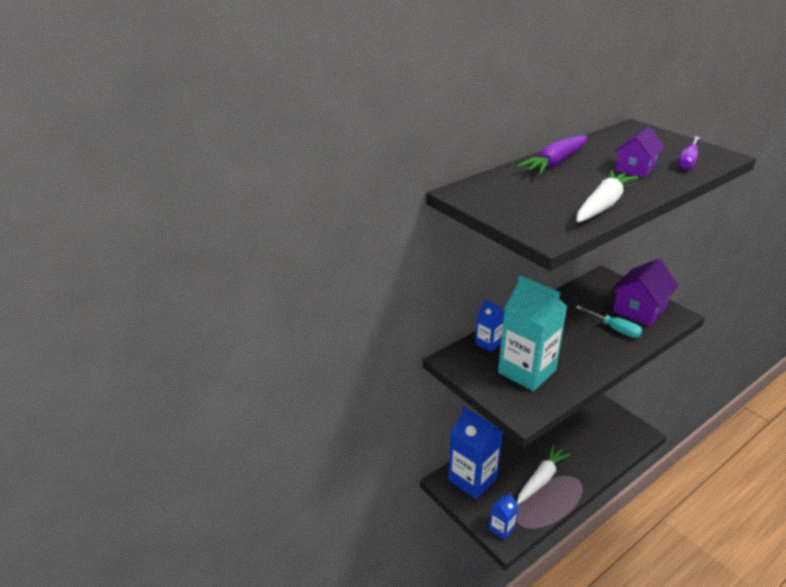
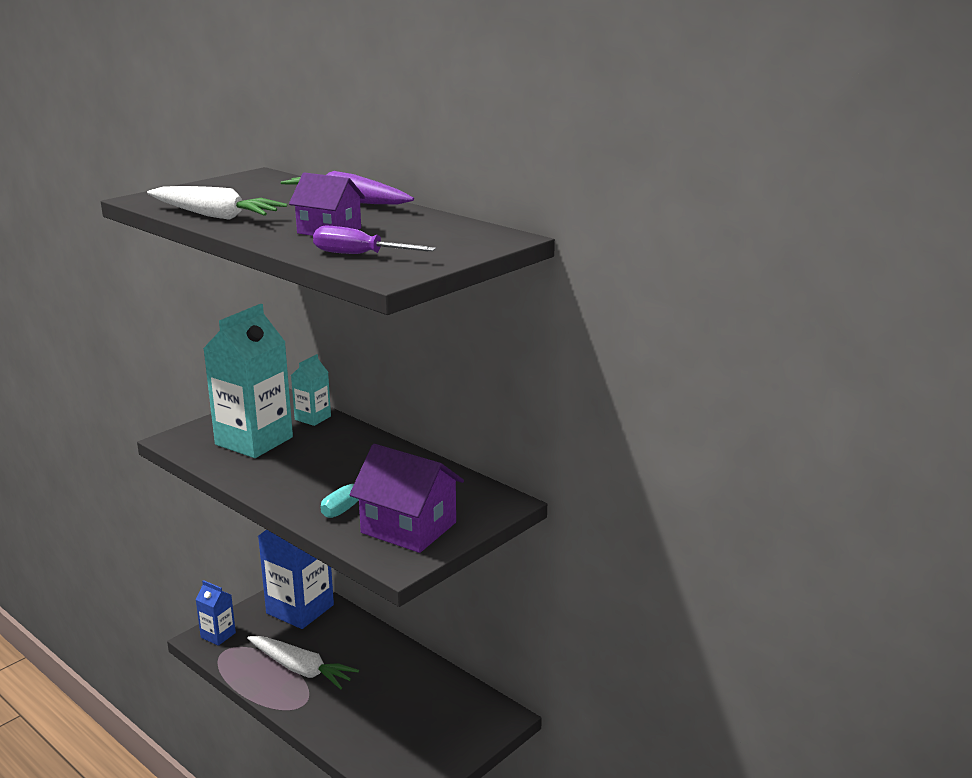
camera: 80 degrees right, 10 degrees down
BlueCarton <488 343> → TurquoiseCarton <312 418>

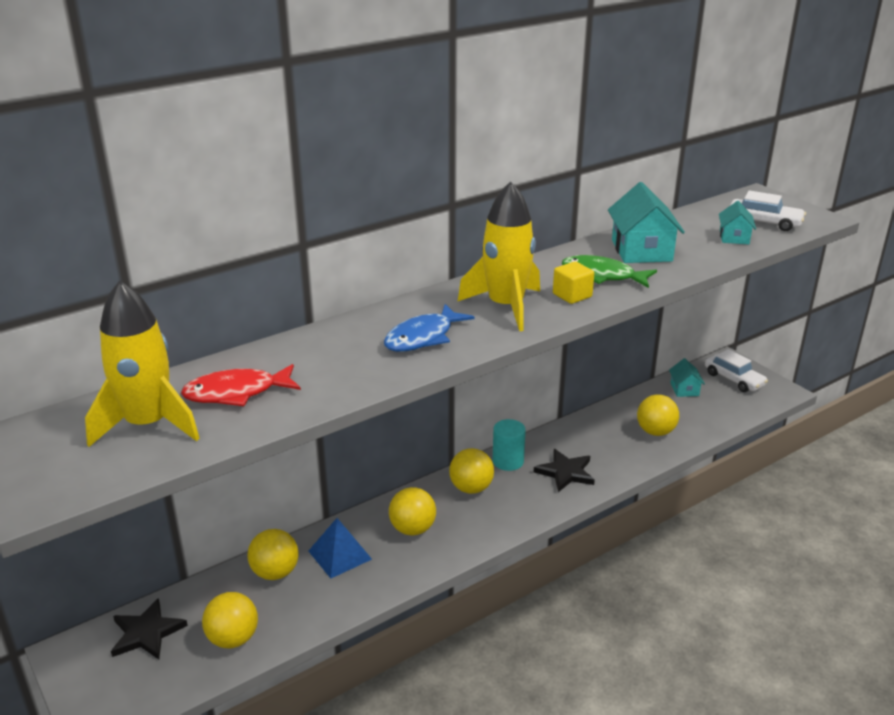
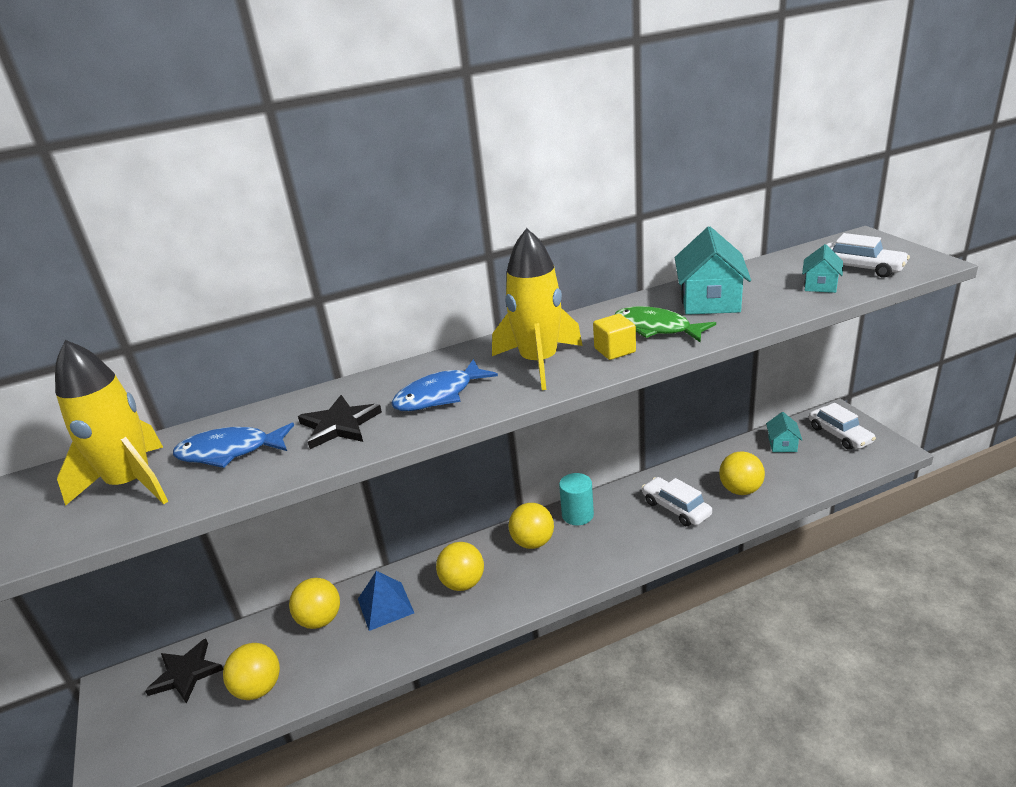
camera: 15 degrees right, 0 degrees up
- → WhiteCar <676 508>
BlackStar <565 472> → BlackStar <339 425>, shifted
RedFish <236 393> → BlueFish <230 452>

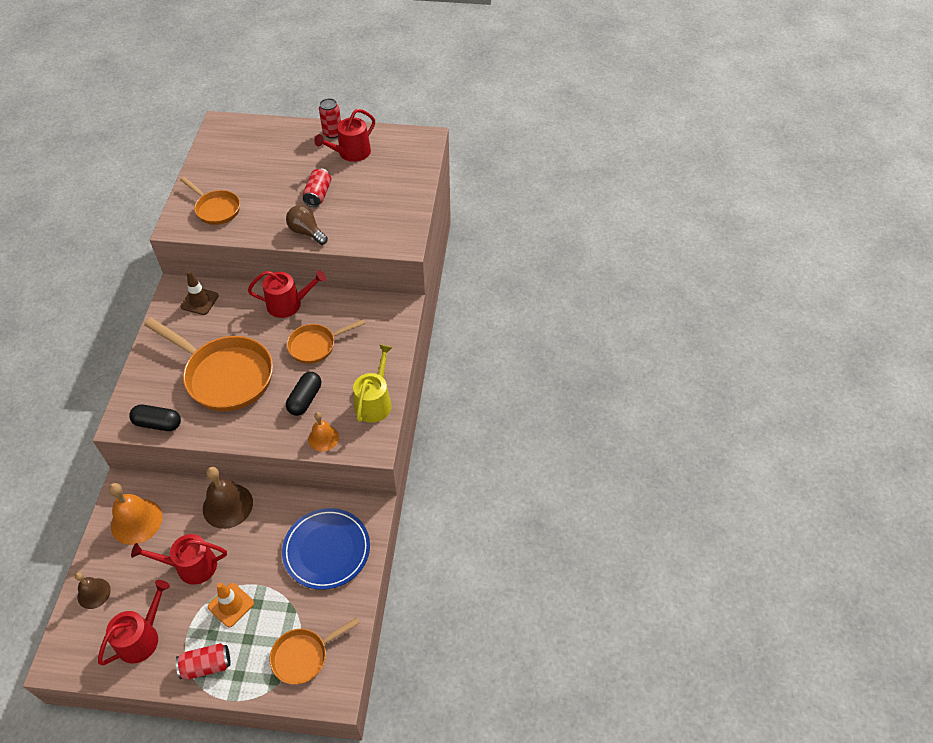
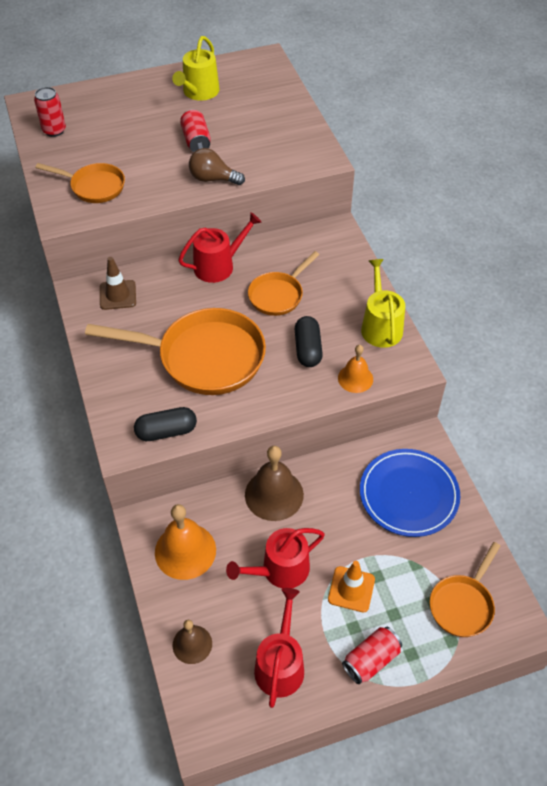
camera: 25 degrees left, 0 degrees up
RedCan <332 133> → RedCan <54 130>, shifted
RedWateringCan <351 153> → YellowWateringCan <199 92>

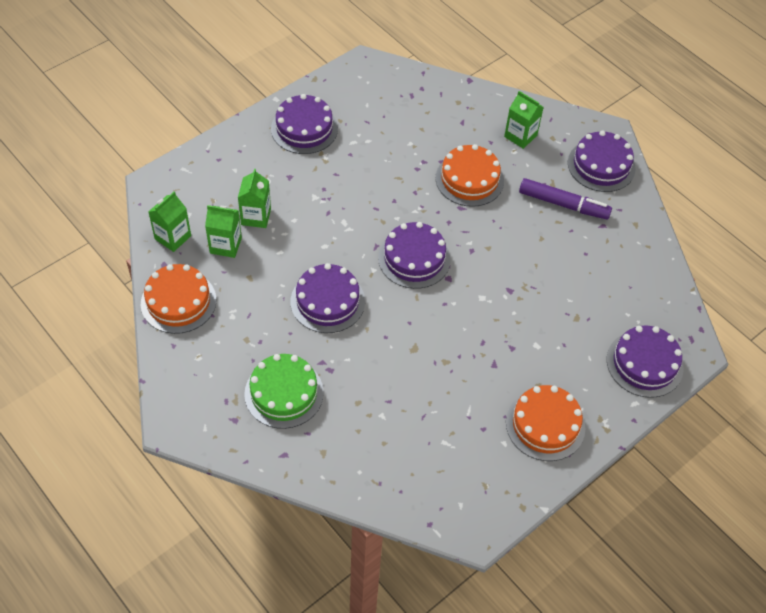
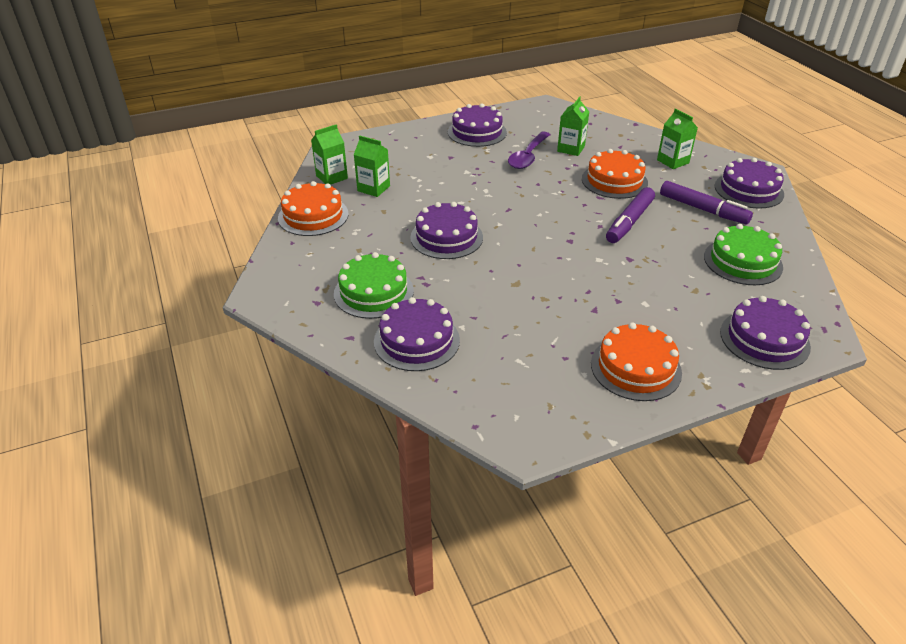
camera: 20 degrees right, 15 degrees down
- → PurpleSpoon <528 156>
- → PurpleMarker <629 222>
- → GreenCake <742 261>
GreenCarton <256 216> → GreenCarton <571 149>, shifted
PurpleCake <414 258> → PurpleCake <416 340>, shifted

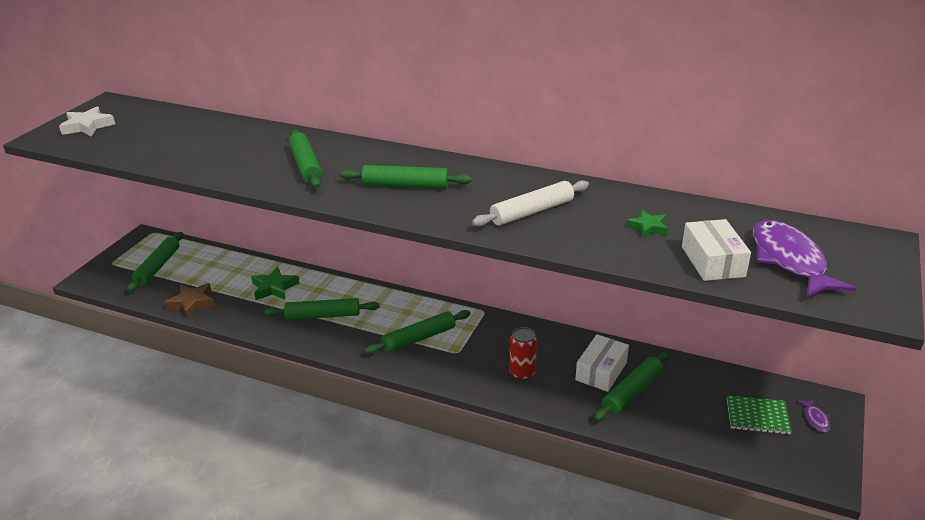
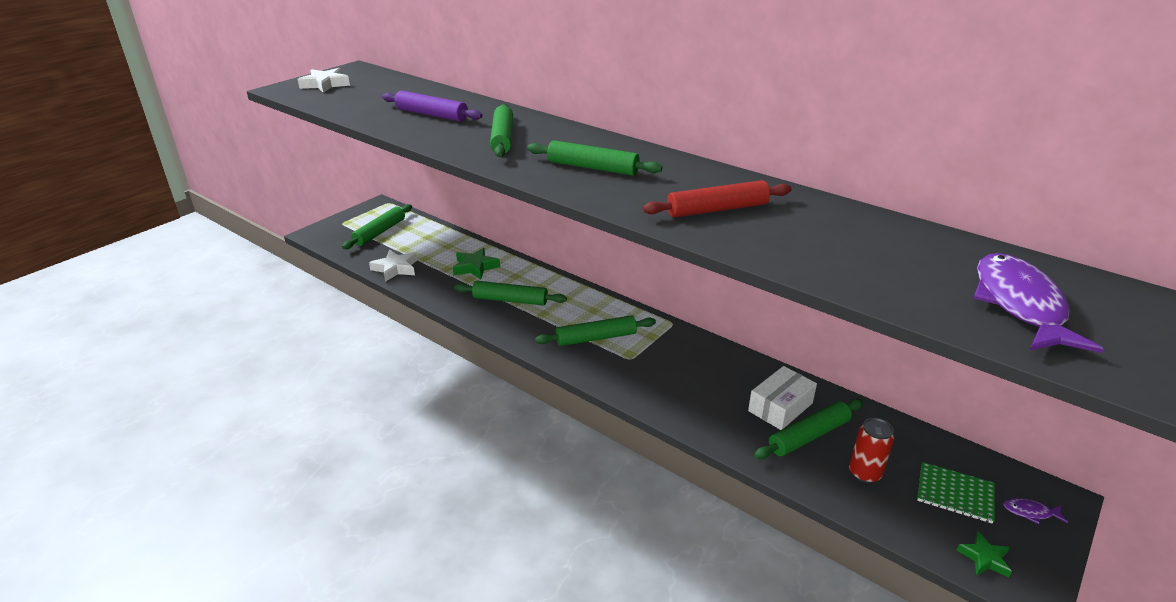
camera: 15 degrees right, 0 degrees up
WhiteBox <713 261> → -
- → PurpleRollingPin <431 114>
RedCan <522 373> → RedCan <864 473>, shifted
GreenStar <648 227> → GreenStar <984 558>, shifted
BrownStar <192 303> → WhiteStar <395 268>
WhiteRollingPin <532 212> → RedRollingPin <717 209>
PurpleFish <815 419> → PurpleFish <1030 512>, 90 degrees clockwise

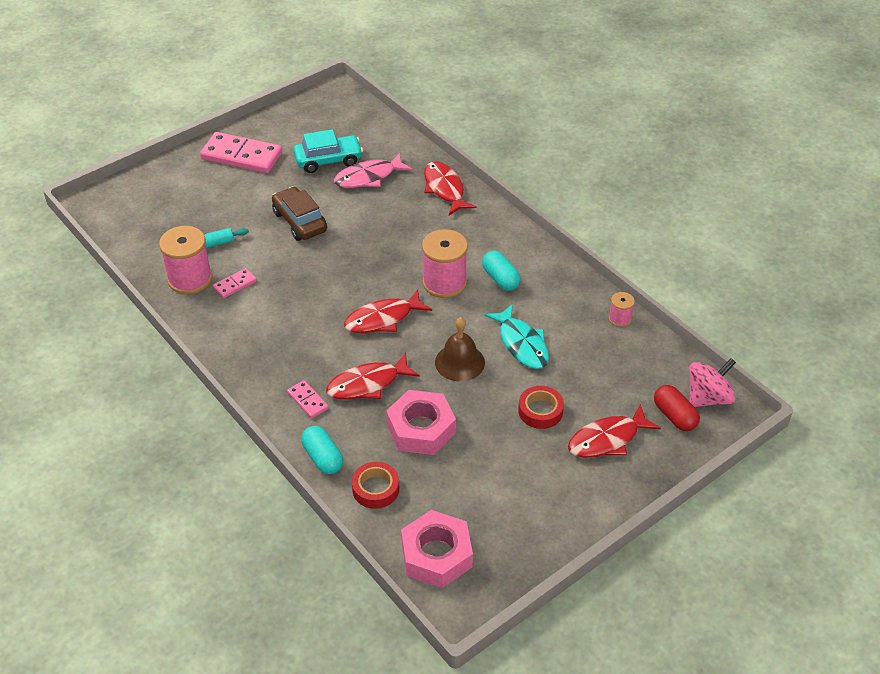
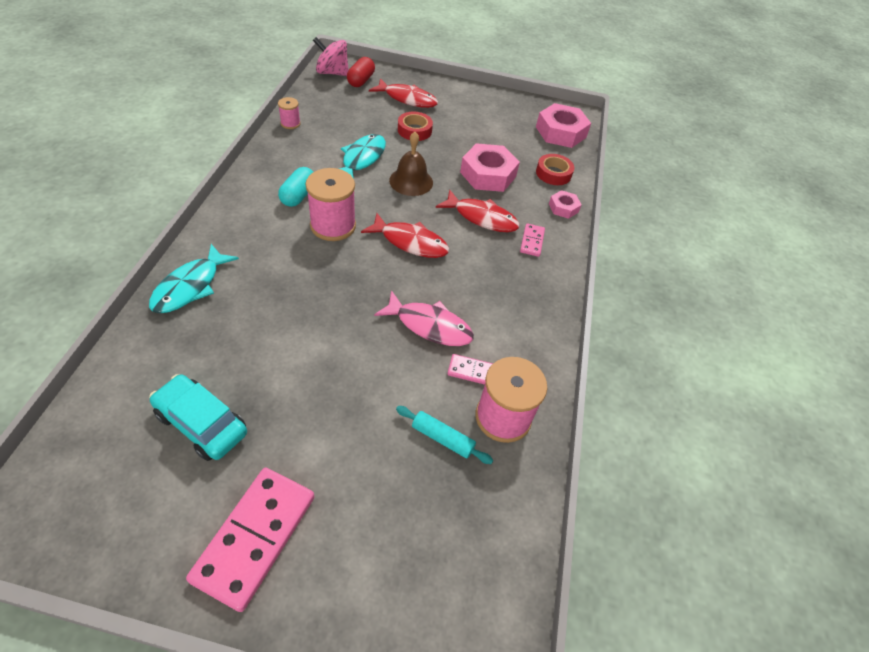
camera: 135 degrees left, 5 degrees up
BrownCar <299 222> → -
PinkFish <368 177> → PinkFish <429 325>, shifted
TurquoiseCapsule <323 458> → PinkNut <563 208>
RedFish <445 189> → TurquoiseFish <190 286>
PinkDomino <241 156> → PinkDomino <255 537>, 45 degrees clockwise

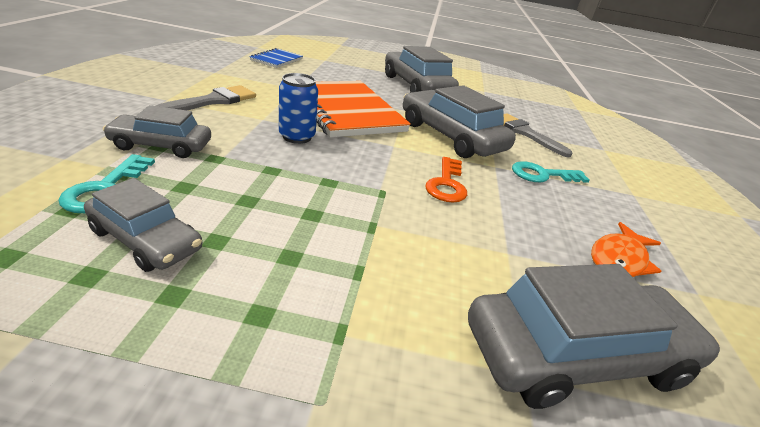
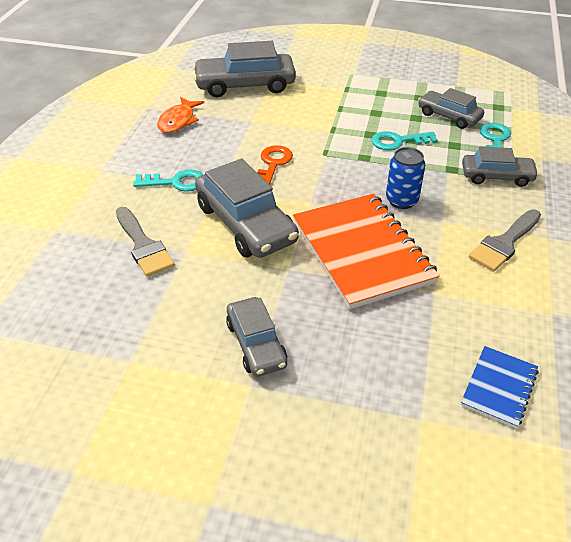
camera: 170 degrees left, 10 degrees up
- → TurquoiseKey <398 141>
OrangeFish <619 259> → OrangeFish <178 121>, 150 degrees clockwise
GreyCar <416 86> → GreyCar <256 344>, x0.60

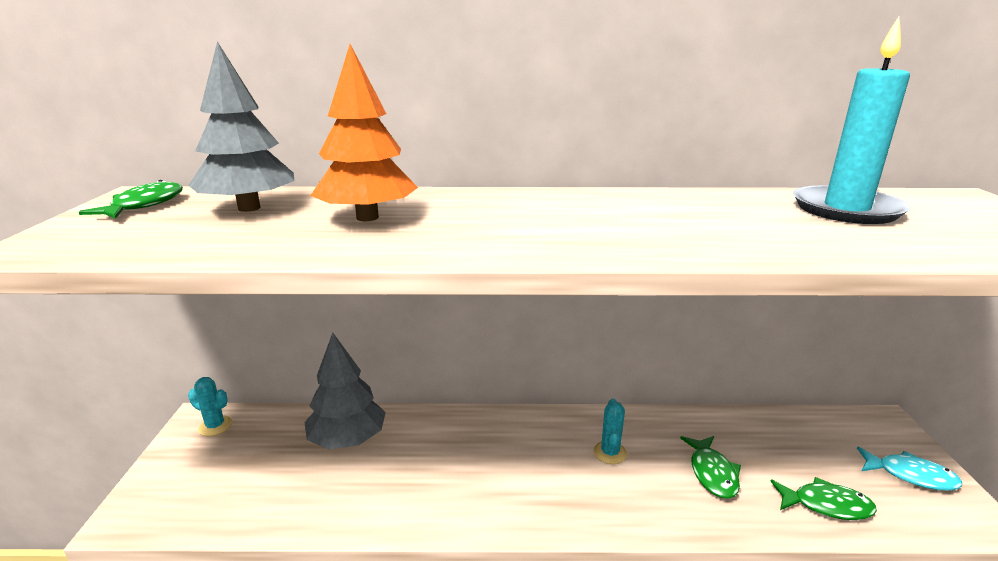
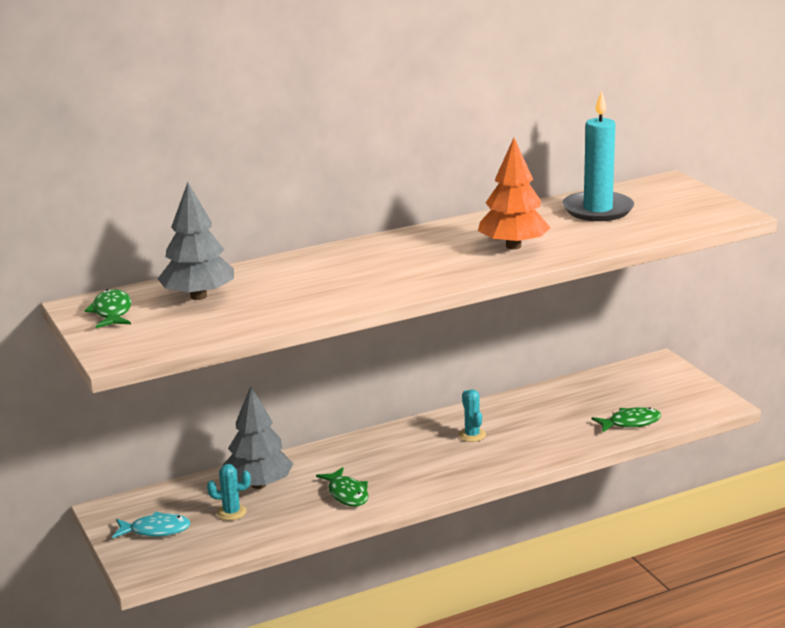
camera: 25 degrees left, 0 degrees up
TurquoiseCactus <215 426> → TurquoiseCactus <231 512>, shifted
OrangeTree <367 217> → OrangeTree <513 246>, shifted
GreenFish <712 473> → GreenFish <347 494>, shifted
TurquoiseFish <910 475> → TurquoiseFish <156 530>, shifted

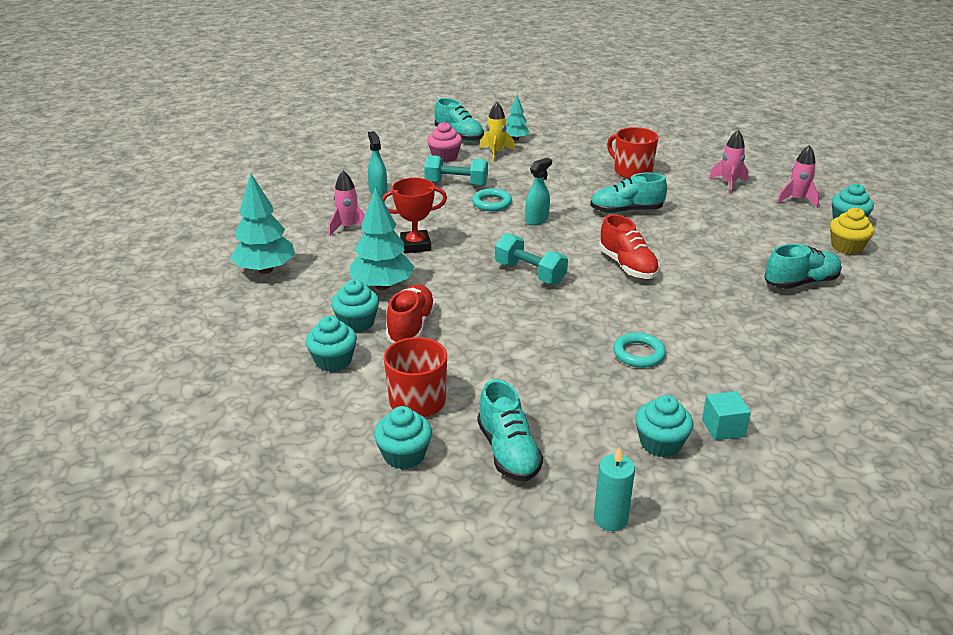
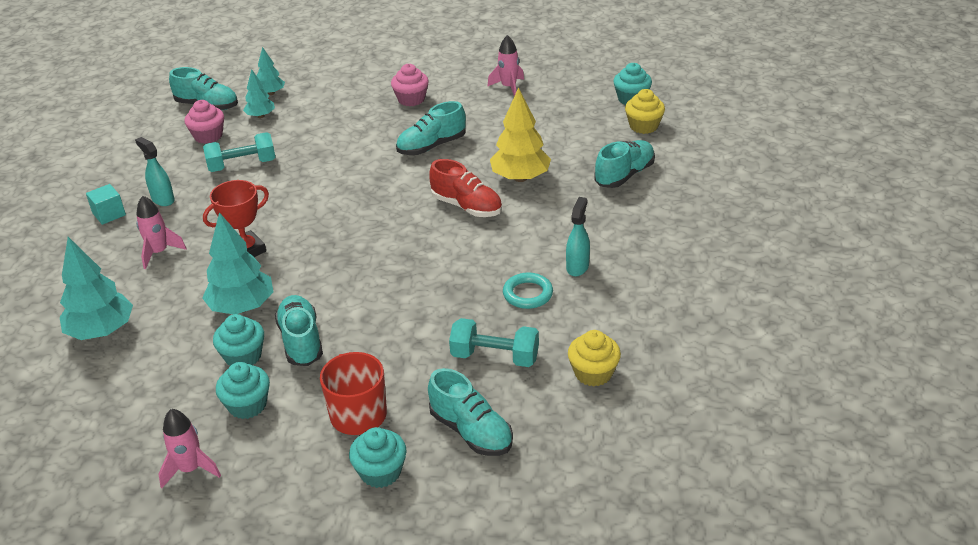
camera: 25 degrees left, 5 degrees up
TurquoiseRing <492 203> → -
TurquoiseCandle <610 519> → -
- → YellowTree <520 178>
TurquoiseDumbbell <530 273> → TurquoiseDumbbell <495 357>, shifted
TurquoiseSprayBottle <537 220> → TurquoiseSprayBottle <577 267>, shifted
TurquoiseCube <723 428> → TurquoiseCube <109 214>, shifted
PinkRocket <797 200> → PinkRocket <190 469>, shifted
YellowRocket <496 153> → TurquoiseTree <261 116>
RedMug <632 171> → PinkCupcake <411 99>
RedShoe <411 327> → TurquoiseShoe <301 341>
TurquoiseCupcake <660 443> → YellowCupcake <593 373>

